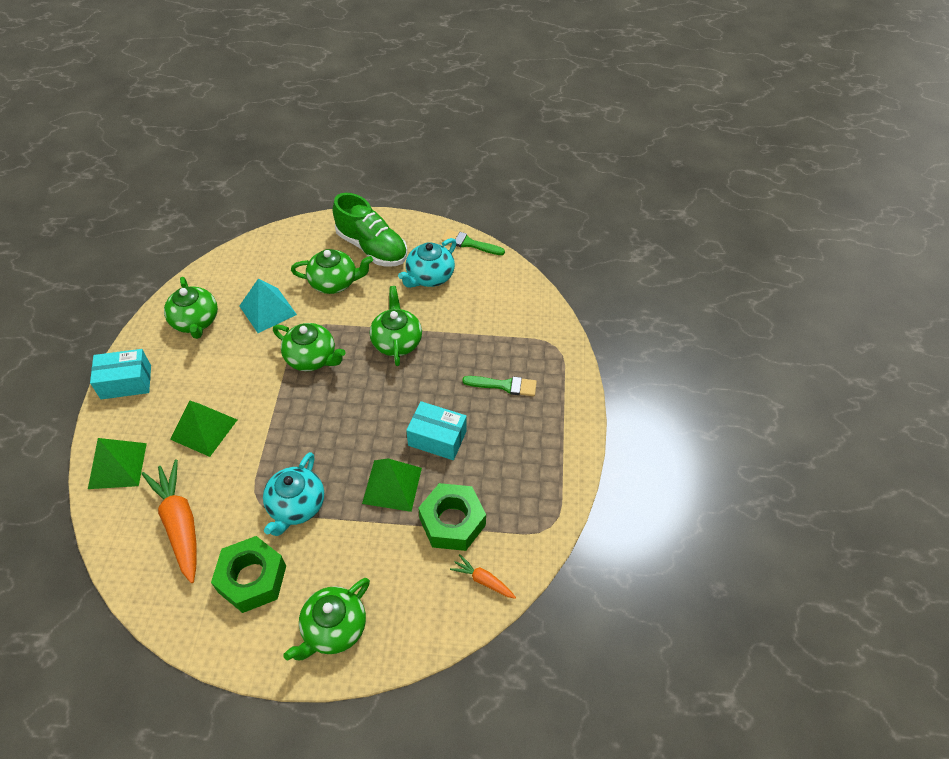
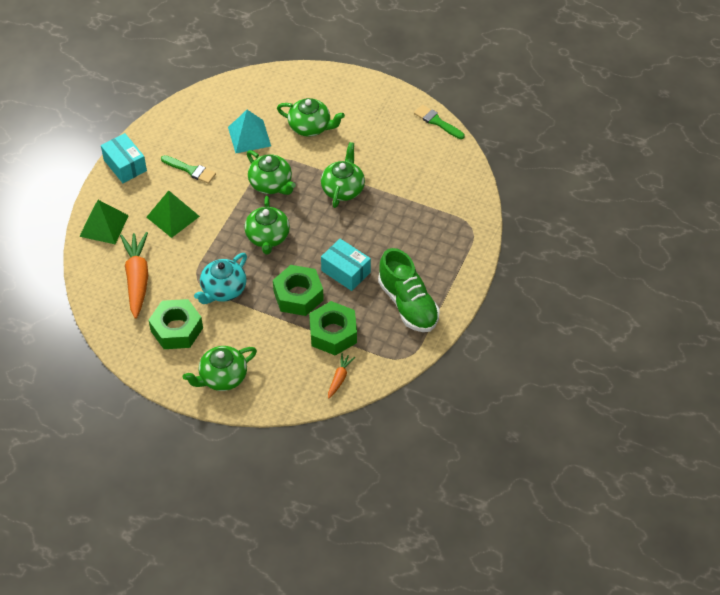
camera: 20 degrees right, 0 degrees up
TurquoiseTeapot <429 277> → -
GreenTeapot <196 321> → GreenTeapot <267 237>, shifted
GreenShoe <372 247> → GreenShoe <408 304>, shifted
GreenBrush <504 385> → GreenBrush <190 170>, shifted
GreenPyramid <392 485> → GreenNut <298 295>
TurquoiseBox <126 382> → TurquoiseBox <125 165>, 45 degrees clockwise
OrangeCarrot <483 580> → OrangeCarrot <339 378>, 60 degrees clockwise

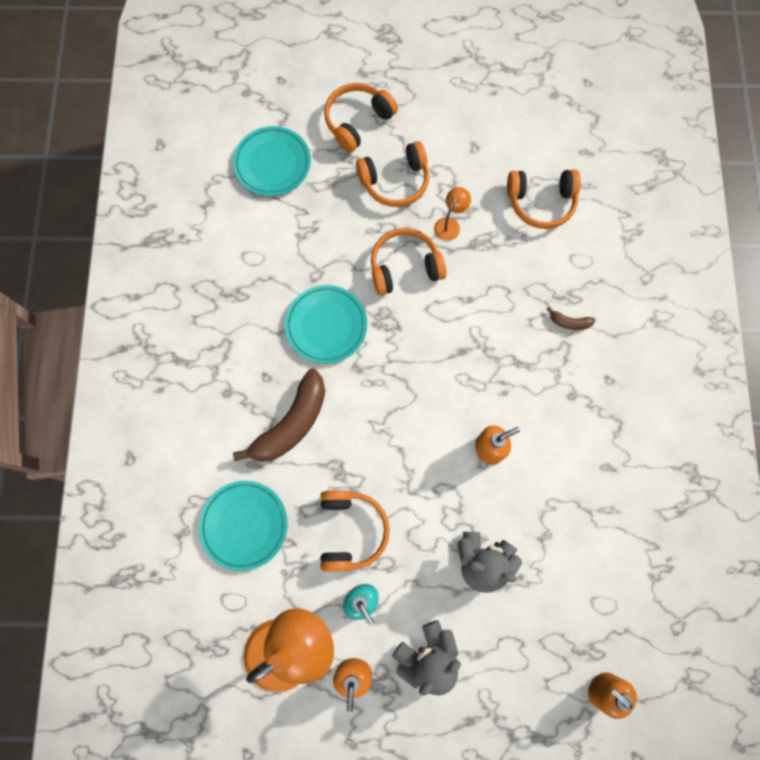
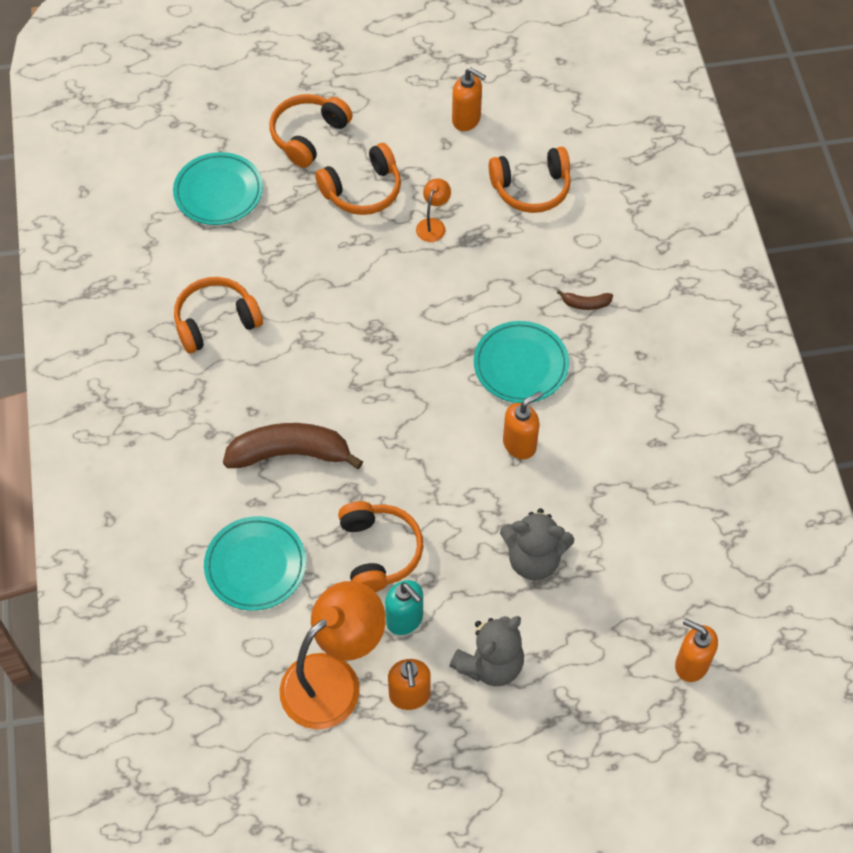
camera: 10 degrees left, 15 degrees down
- → OrangeSoapDispenser <466 120>
TurquoisePlate <326 325> → TurquoisePlate <520 365>, shifted
OrangeHeadphones <404 267> → OrangeHeadphones <216 321>, shifted
BrownBanana <291 423> → BrownBanana <290 454>, 120 degrees counterclockwise

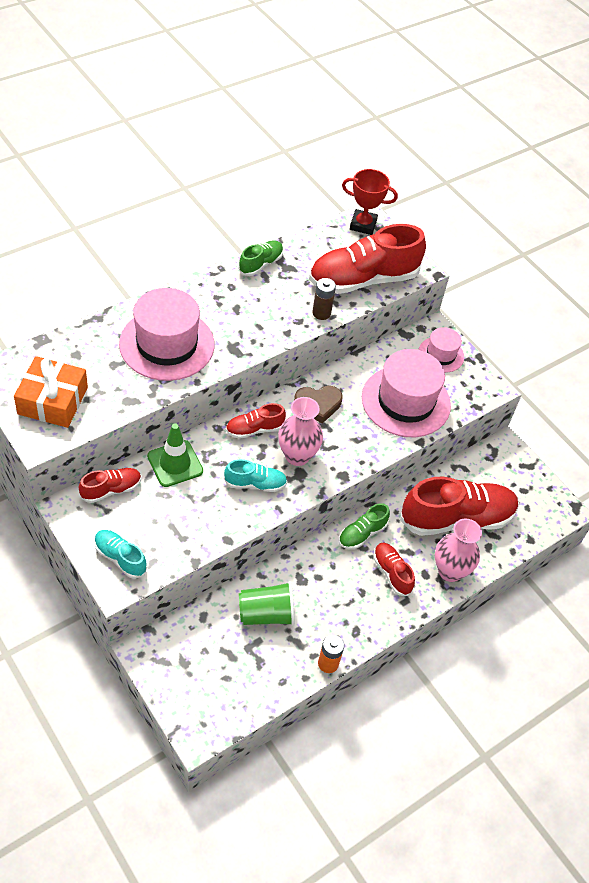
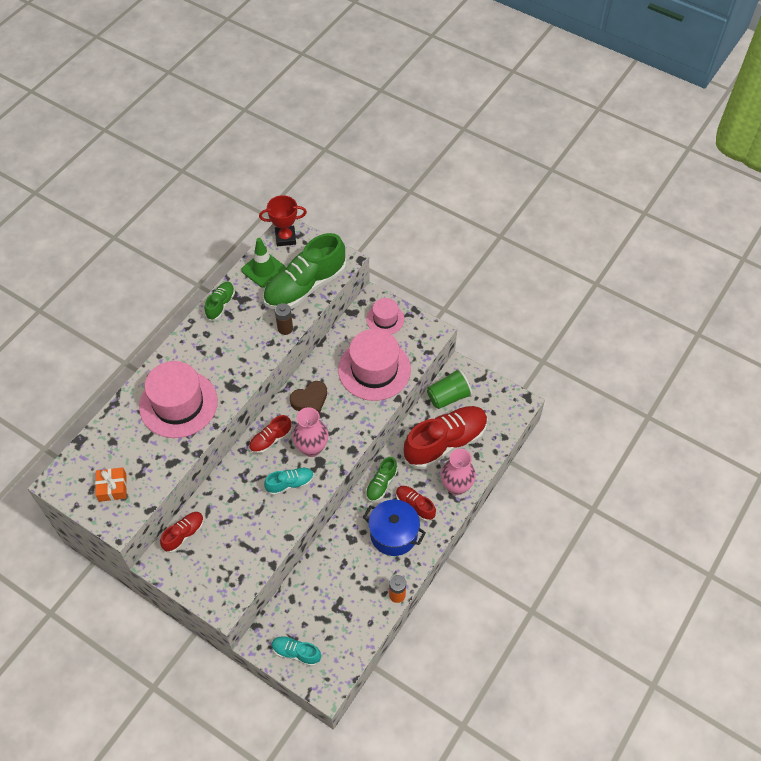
camera: 15 degrees left, 5 degrees up
- → BluePot <393 534>
TurquoiseShoe <120 558> → TurquoiseShoe <296 653>, shifted
GreenTrafficCone <175 463> → GreenTrafficCone <263 269>, shifted
GreenCup <266 614> → GreenCup <448 397>, shifted
RedShoe <363 280> → GreenShoe <305 286>
OrangeGift <53 401> → OrangeGift <112 487>, x0.62

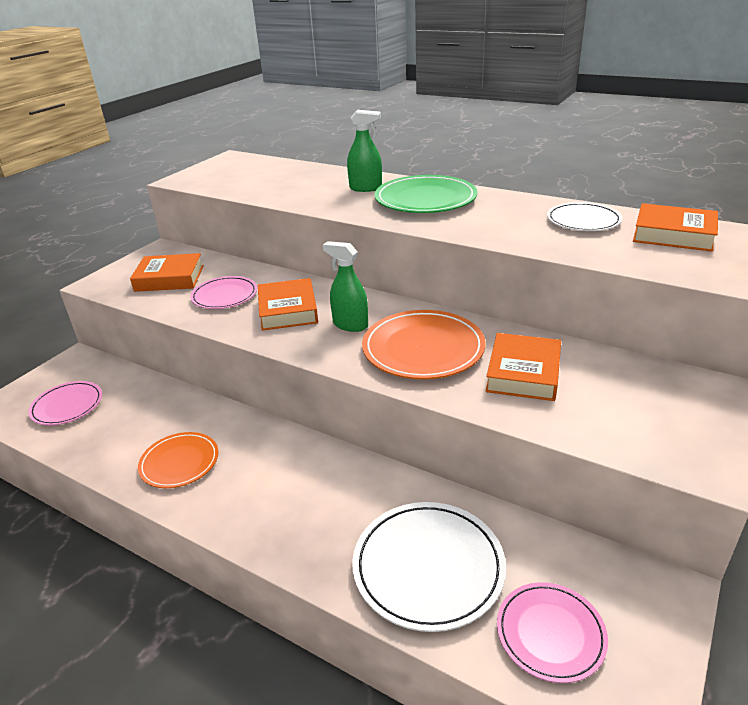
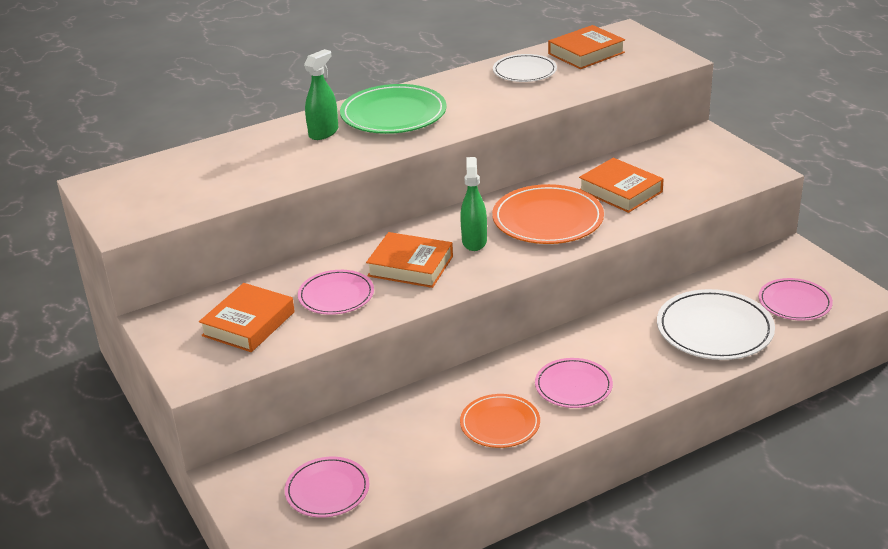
camera: 60 degrees left, 0 degrees up
- → PinkPlate <573 386>
GreenSprayBottle <350 325> → GreenSprayBottle <474 241>, 120 degrees clockwise

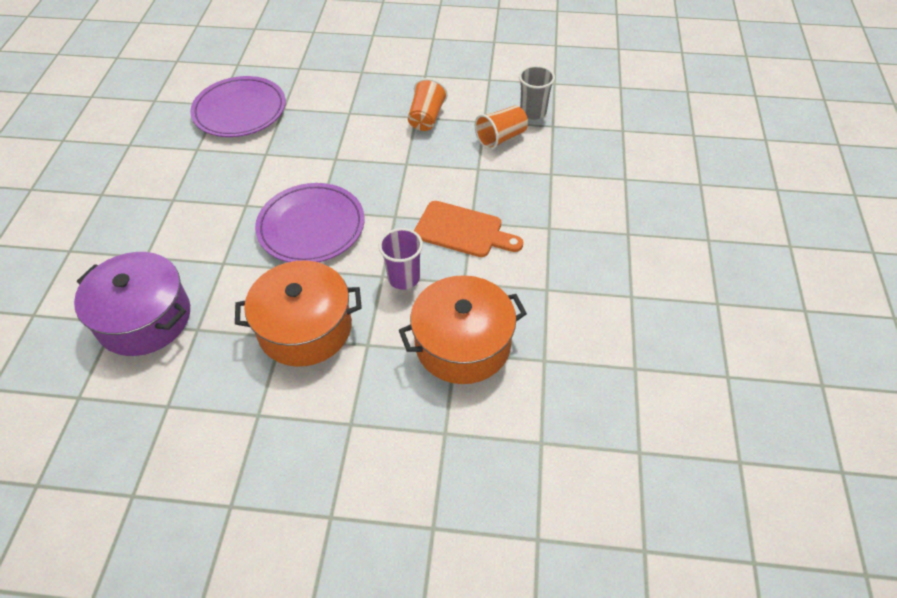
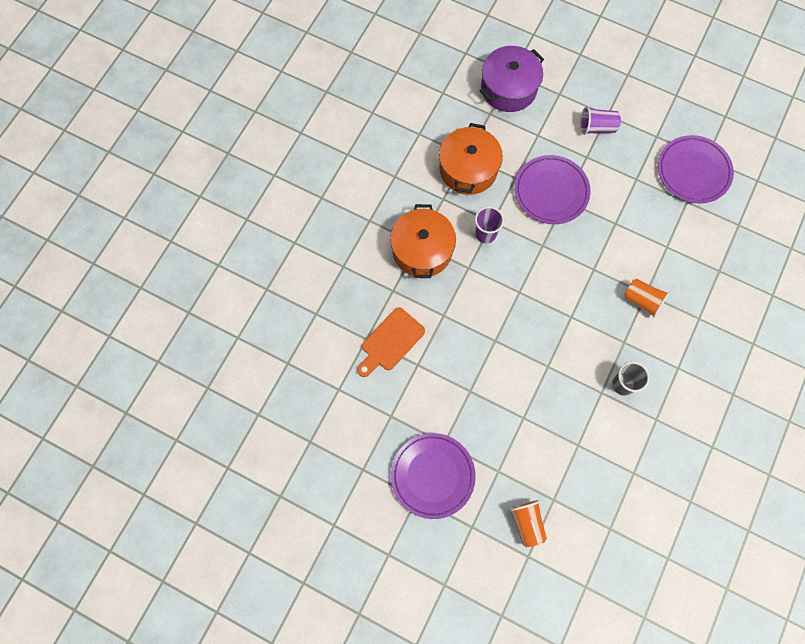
camera: 110 degrees right, 20 degrees up
- → PurplePlate <432 476>
- → PurpleCup <597 127>
OrangeCuttingBoard <463 231> → OrangeCuttingBoard <390 341>, shifted
OrangeCup <501 138> → OrangeCup <527 523>, shifted

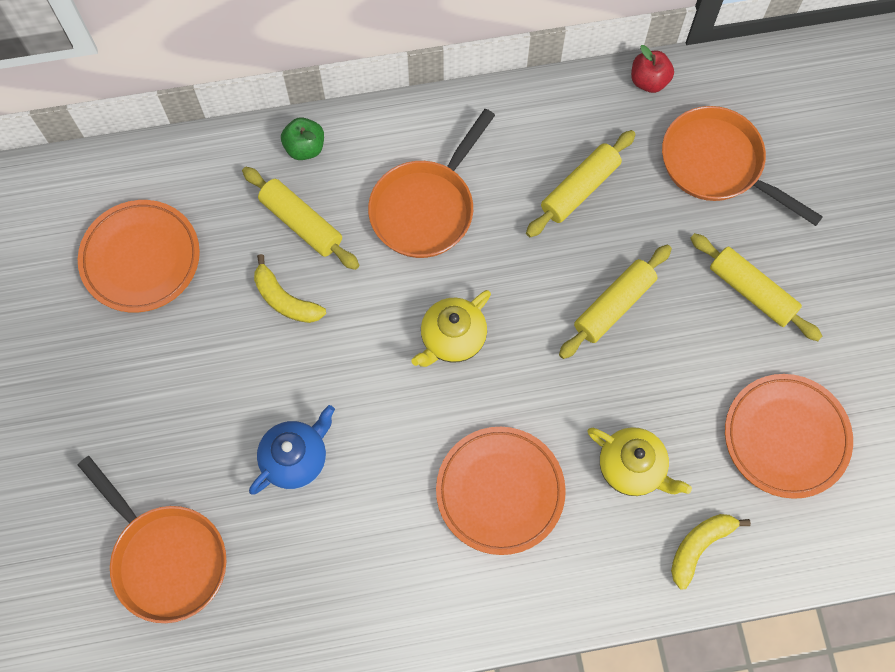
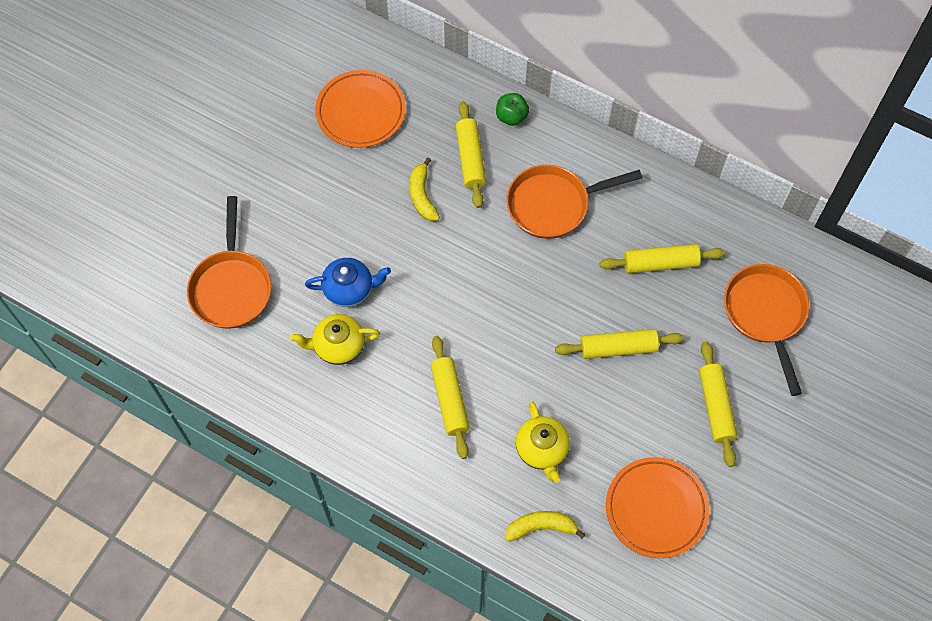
camera: 40 degrees right, 5 degrees down
RedApple <649 81> → -
YellowTeapot <452 339> → YellowTeapot <338 346>, shifted
OrangePlate <500 491> → YellowRollingPin <450 400>

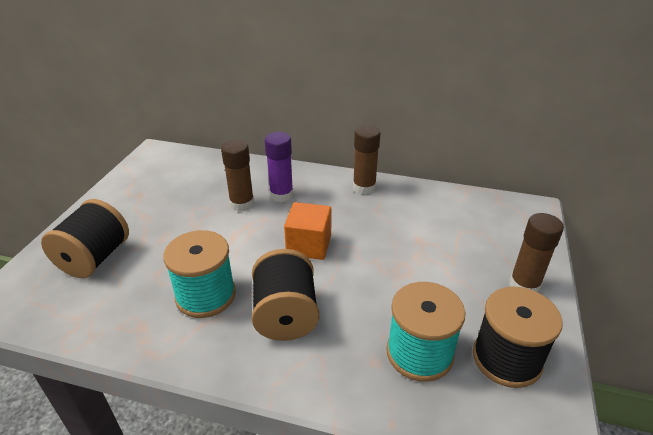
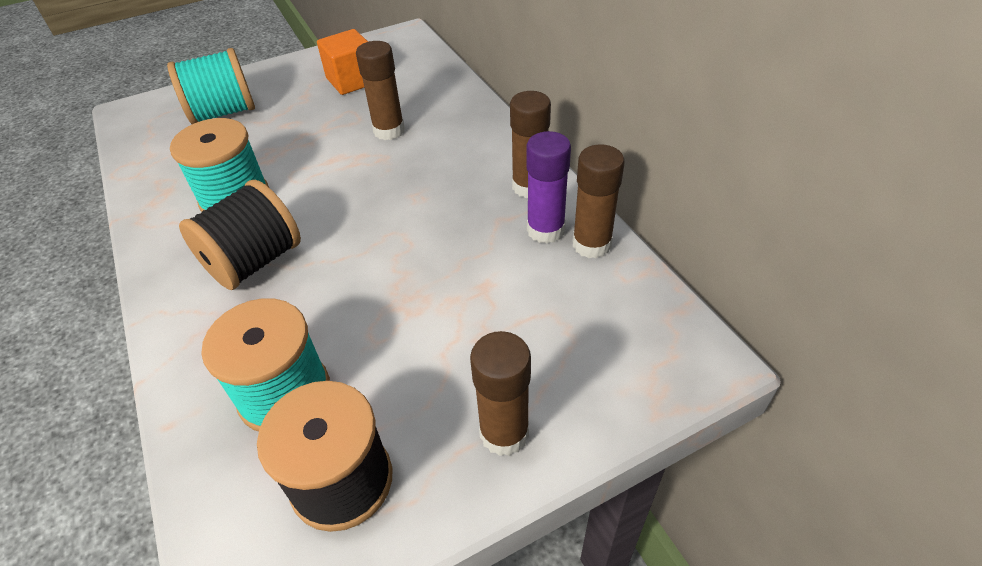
camera: 50 degrees right, 10 degrees up
- → BrownGlueStick <591 244>
PurpleGlueStick <281 195> → PurpleGlueStick <545 230>, shifted
OrangeCube <309 245> → OrangeCube <352 80>, shifted
BlackSpool <95 258> → TurquoiseSpool <223 113>

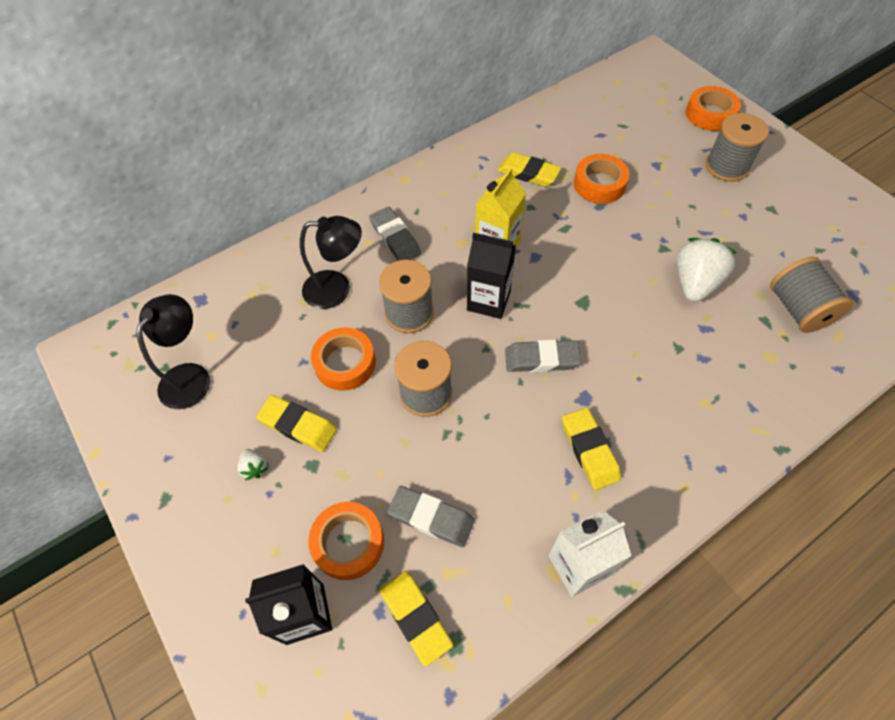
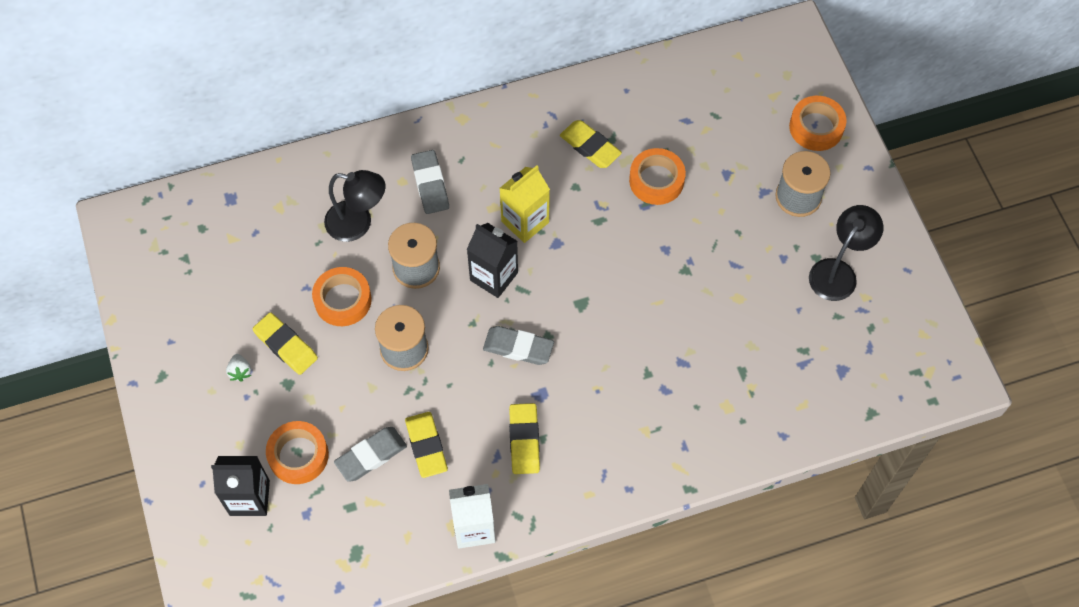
camera: 15 degrees right, 5 degrees up
WhiteStrawberry <695 283> → -
GreySpool <798 309> → -
BlackLamp <190 376> → BlackLamp <838 272>, shifted
YellowEraser <415 617> → YellowEraser <426 446>, shifted
GreyEraser <431 517> → GreyEraser <371 455>, 75 degrees counterclockwise

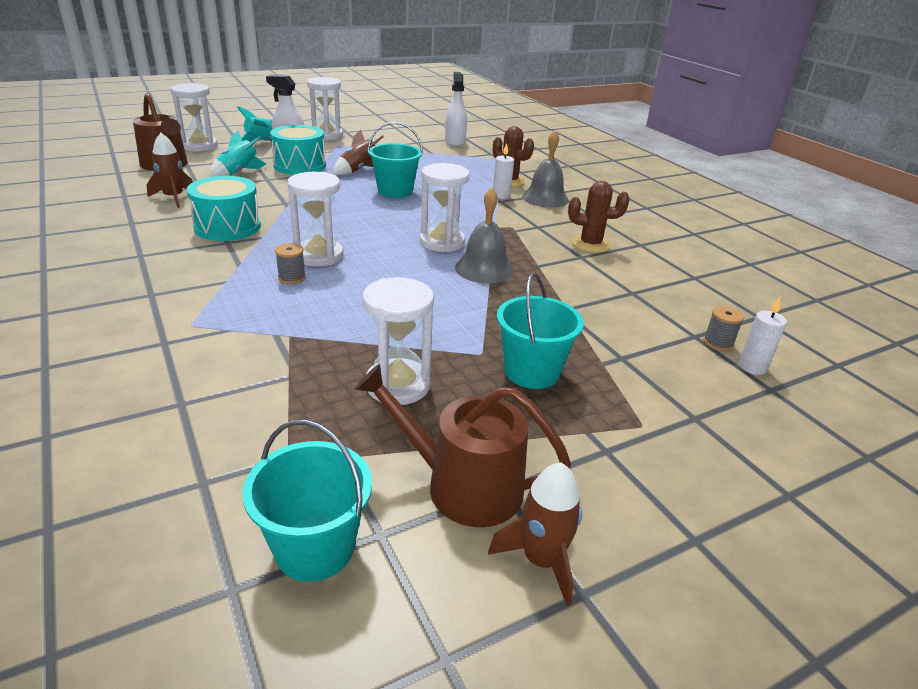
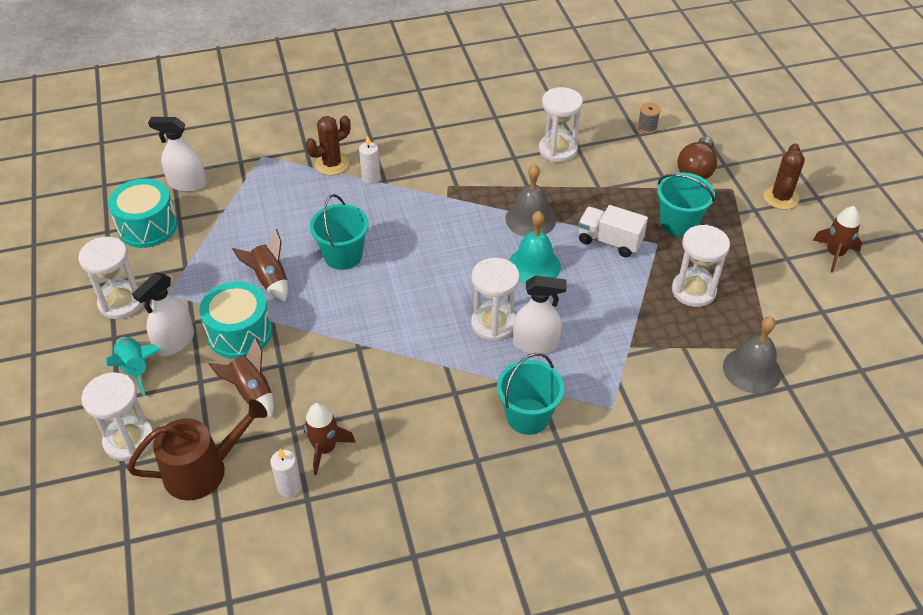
camera: 75 degrees left, 15 degrees up
BrownWateringCan <463 486> → -
- → TurquoiseBell <534 265>
- → WhiteTruck <609 241>
- → BrownLightBulb <696 170>
TurquoiseDrum <227 227> → TurquoiseDrum <147 226>, shifted
TurquoiseBucket <315 548> → TurquoiseBucket <528 416>, shifted
WhiteHourglass <442 242> → WhiteHourglass <557 150>, shifted
GreyBell <545 198> → GreyBell <752 370>, shifted
BrownCactus <590 244> → BrownCactus <781 197>, shifted
WhiteCandle <752 367> → WhiteCandle <289 487>, shifted
GreySpool <292 278> → WhiteSprayBottle <535 344>
TurquoiseRocket <238 173> → BrownRocket <252 392>

